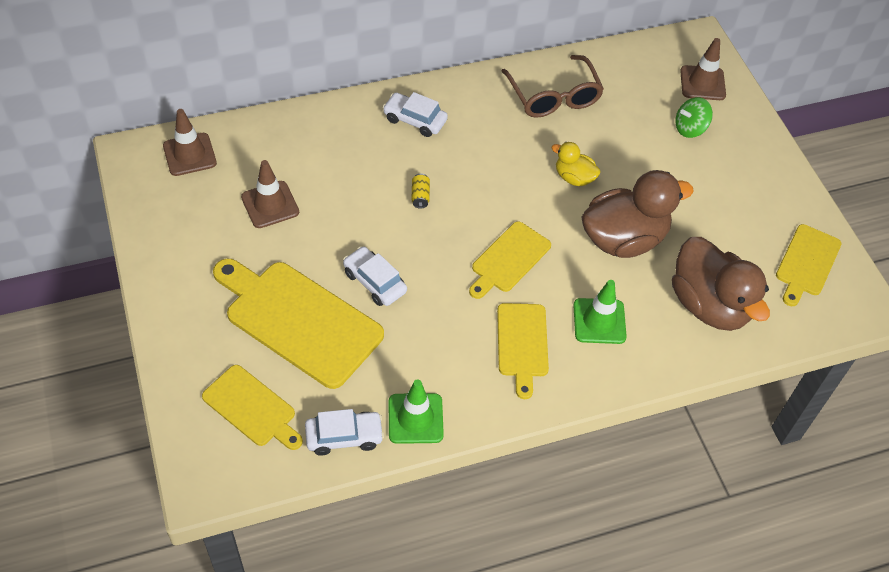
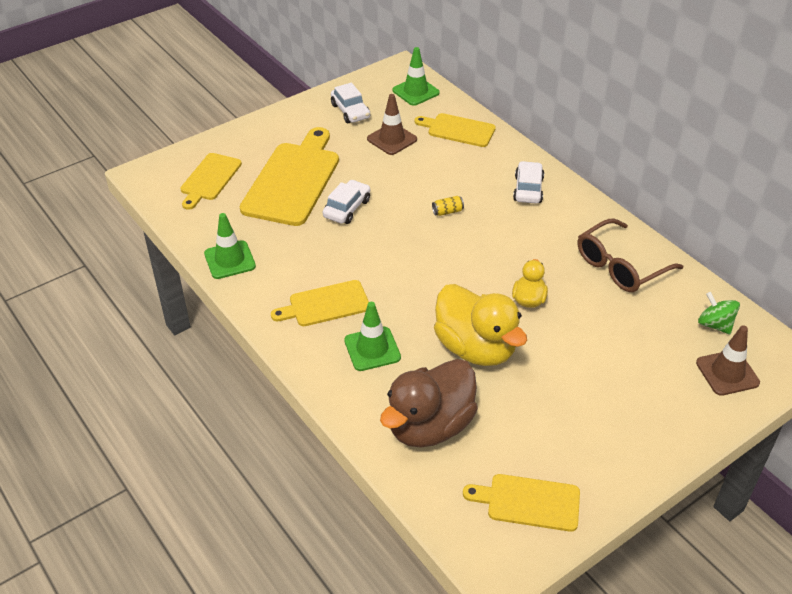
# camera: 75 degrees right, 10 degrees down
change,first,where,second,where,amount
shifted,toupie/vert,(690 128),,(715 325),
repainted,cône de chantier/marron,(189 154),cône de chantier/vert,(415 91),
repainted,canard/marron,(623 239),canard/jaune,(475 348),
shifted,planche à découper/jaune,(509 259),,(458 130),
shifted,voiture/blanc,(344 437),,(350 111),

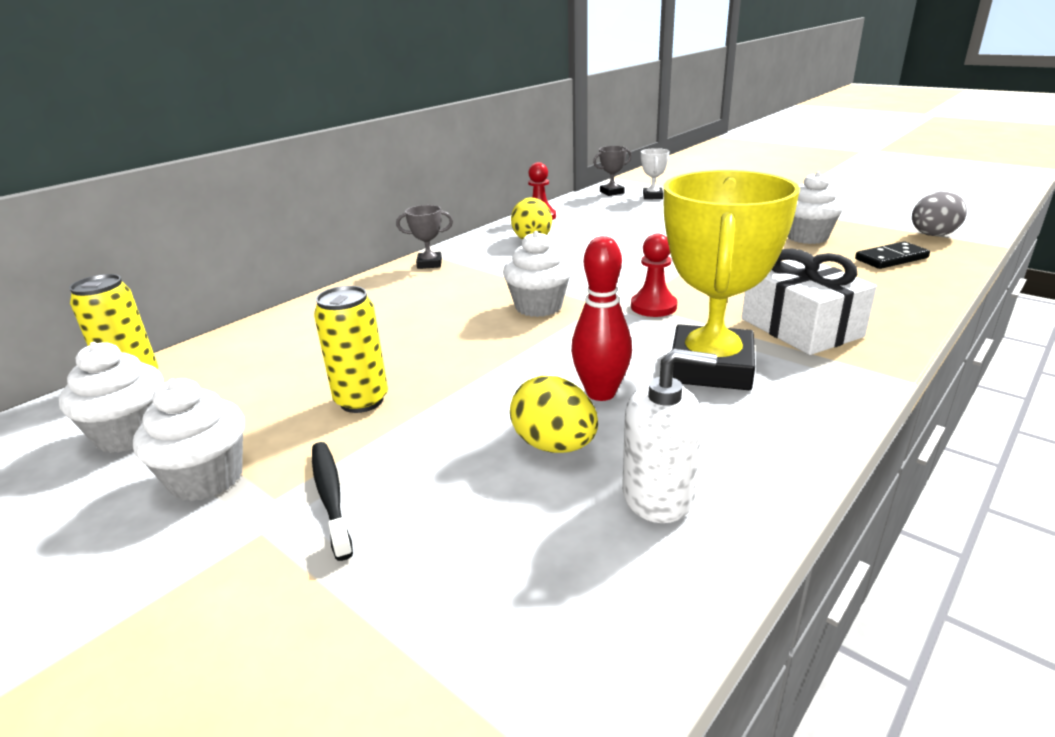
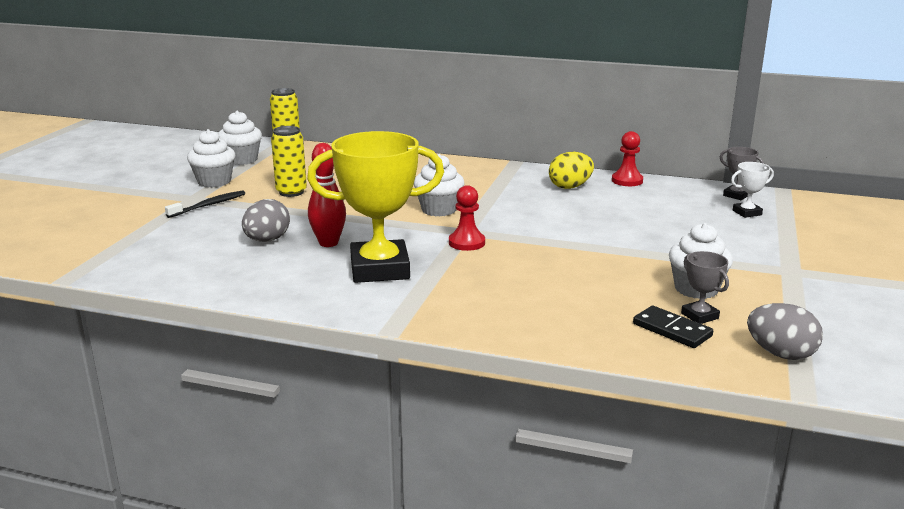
# camera: 65 degrees right, 5 degrees down
change,first,where,second,where,amount
shifted,trophée/gris,(429 264),,(699 316),
gone,cadeau/blanc,(801 328),,,
gone,distributeur de savon/blanc,(658 495),,,
repainted,œuf/jaune,(554 445),œuf/gris,(267 240),

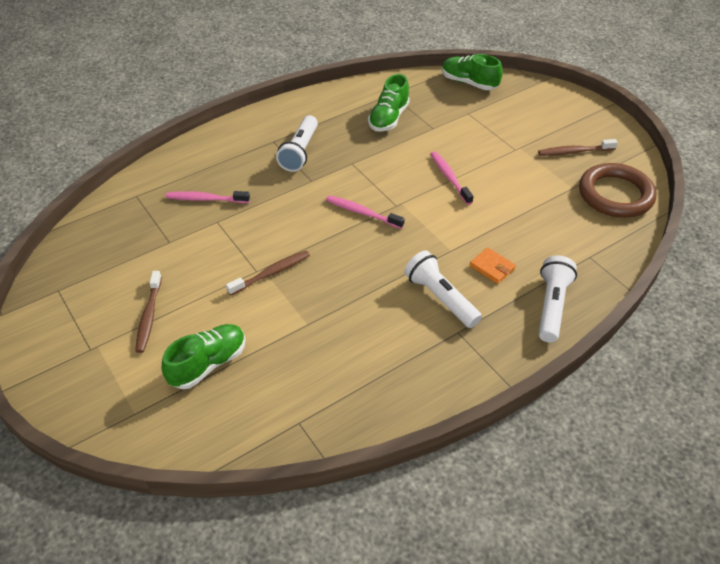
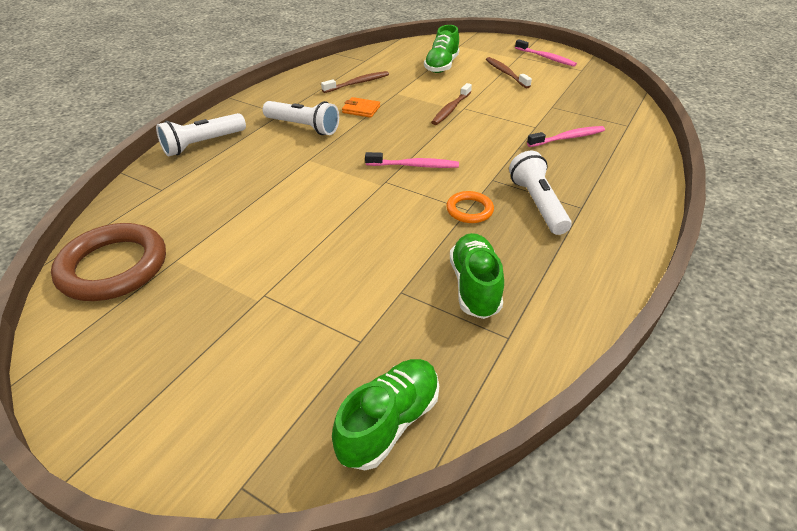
# camera: 155 degrees right, 5 degrees down
change,first,where,second,where,amount
rotated,chaussure/vert,(469 83),,(389 422),60 degrees counterclockwise
shifted,brosse à dents/marron,(574 152),,(358 83),
shifted,brosse à dents/rose,(449 177),,(546 58),
shifted,portefeuille/orange,(492 267),,(361 109),
rotated,lampe de poche/blanc,(551 306),,(203 144),60 degrees clockwise
new,,,anneau/orange,(469 210),

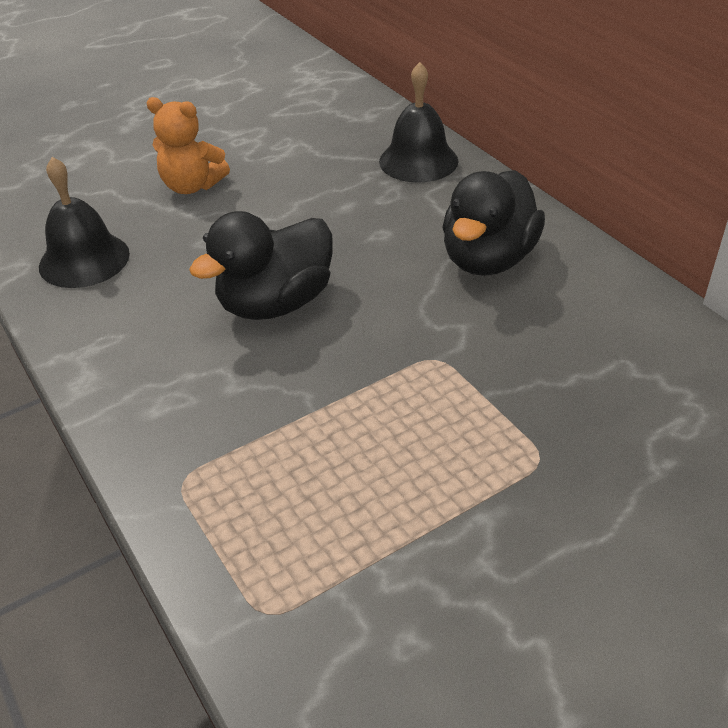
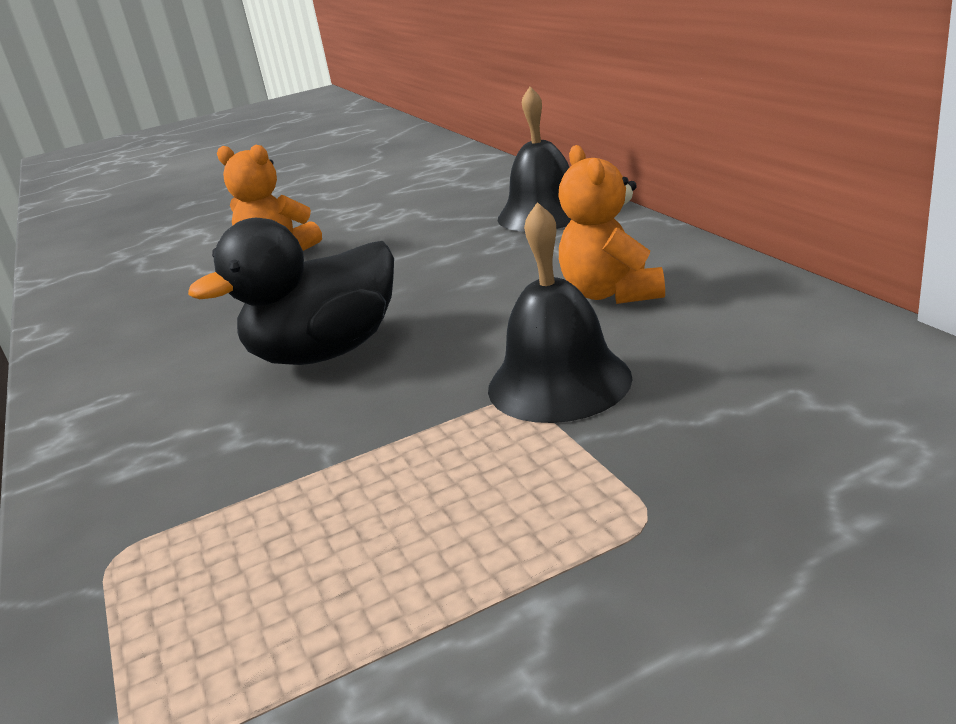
# camera: 10 degrees right, 15 degrees down
change,first,where,second,where,amount
shifted,cloche/noir,(84 260),,(559 382),
swapped,canard/noir,(488 259),ours en peluche/orange,(611 293),

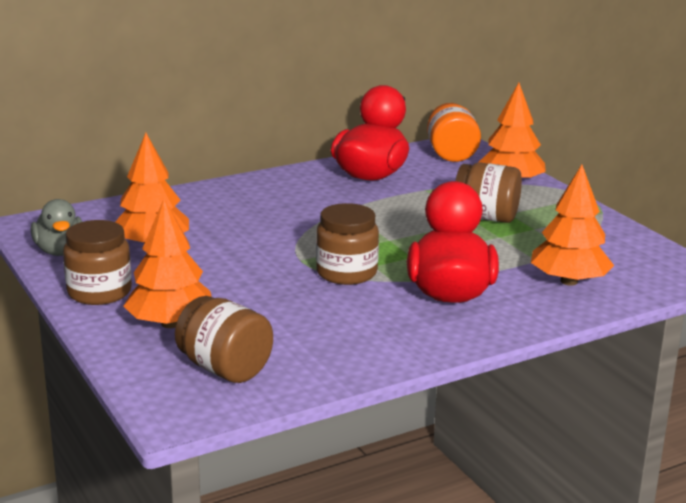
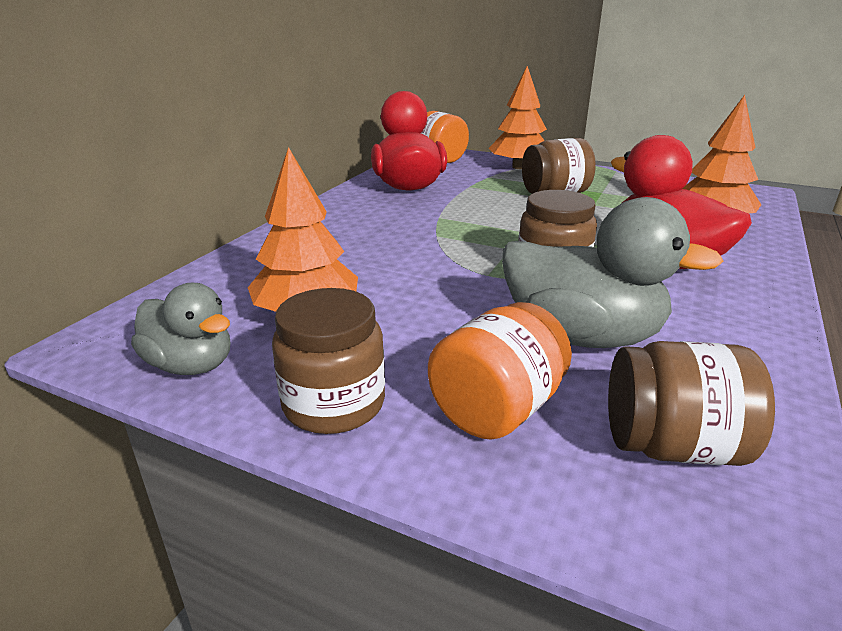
# camera: 35 degrees left, 5 degrees up
change,first,where,second,where,amount
swapped,arbre/orange,(170 323),bocal/orange,(497 409),
new,,,canard/gris,(582 336),

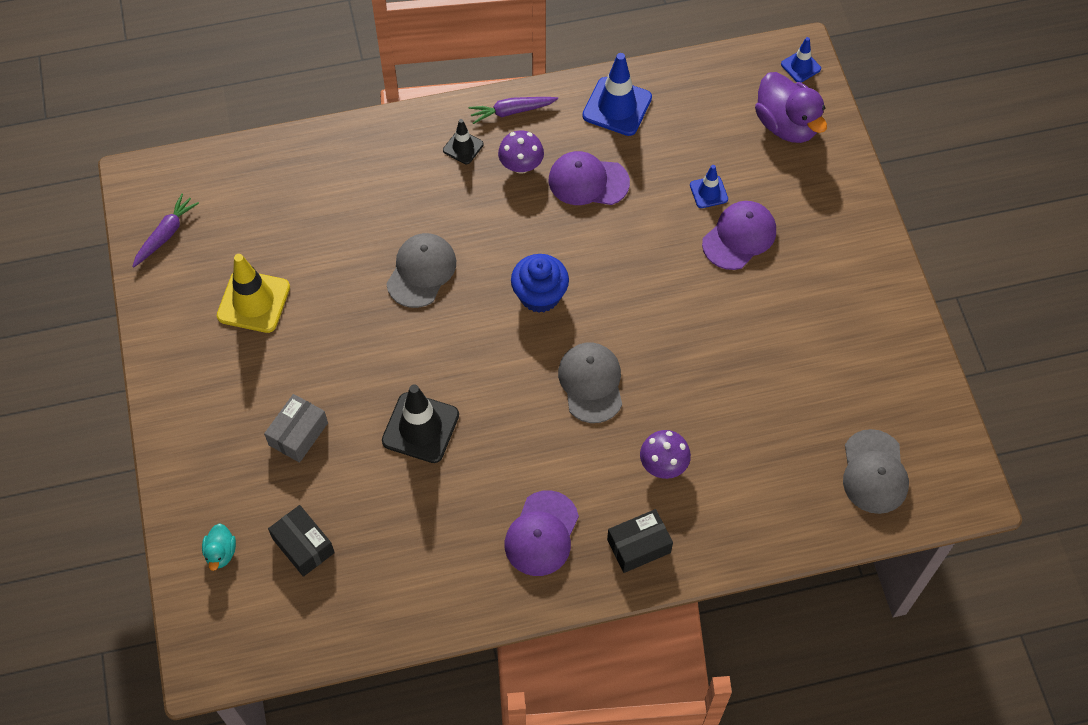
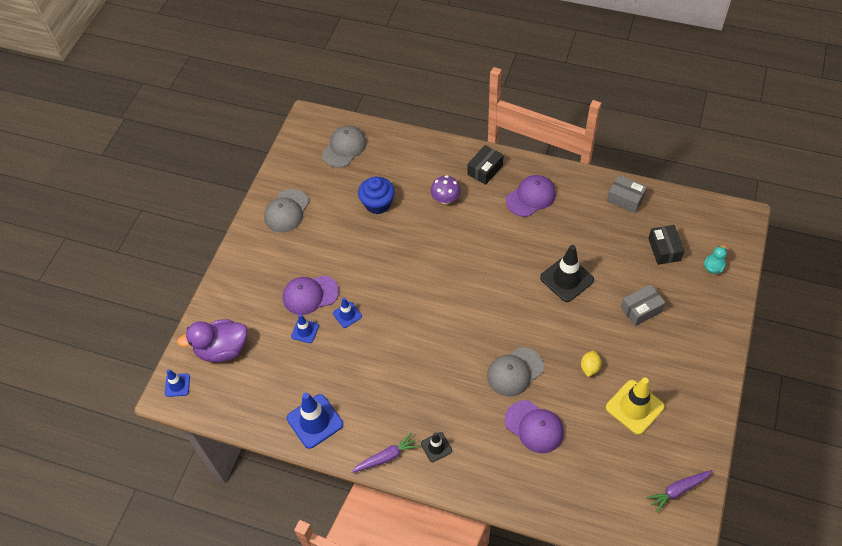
# camera: 145 degrees left, 5 degrees down
change,first,where,second,where,amount
rotated,canard/violet,(786 125),,(222 349),105 degrees counterclockwise
rotated,carotte/violet,(511 111),,(386 457),45 degrees counterclockwise
gone,champignon/violet,(521 165),,,
shifted,casquette/violet,(588 181),,(534 427),
shifted,muffin/bleu,(540 295),,(377 204),
shifted,casquette/gris,(591 383),,(286 211),
rotated,boîte/noir,(638 546),,(485 170),60 degrees counterclockwise
new,,,boîte/gris,(625 199),
new,,,cône de chantier/bleu,(347 315),
new,,,citron/jaune,(589 367),

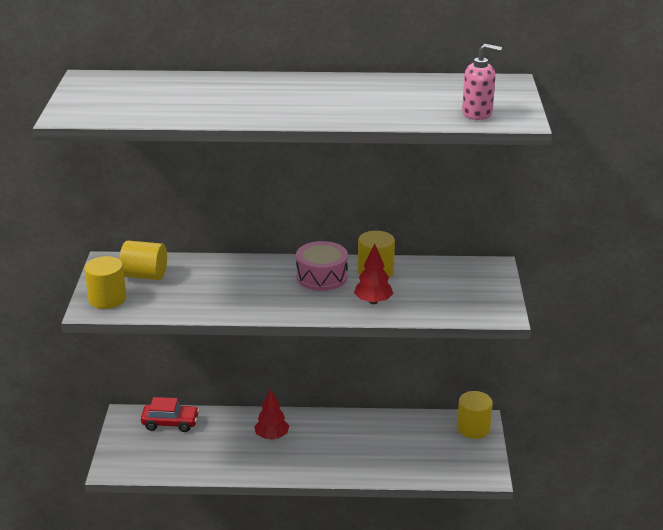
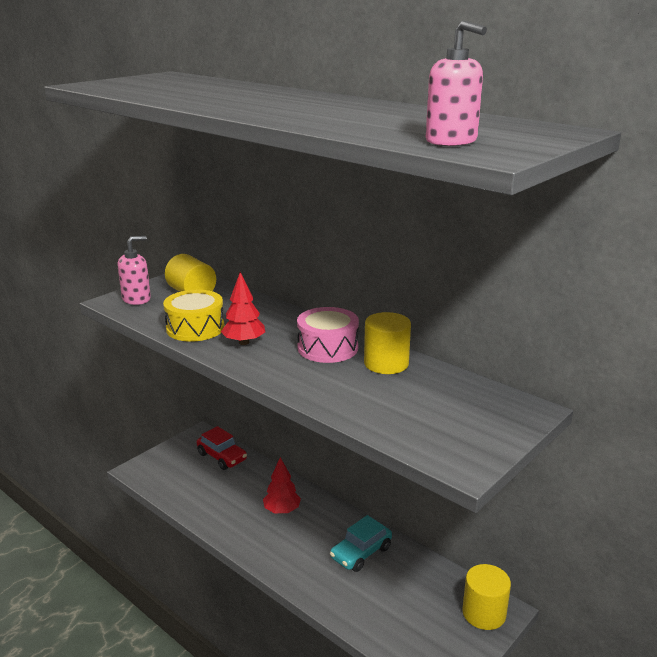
# camera: 40 degrees right, 5 degrees down
change,first,where,second,where,amount
shifted,arbre/rouge,(373 301),,(244 342),
swapped,cylindre/jaune,(107 299),distributeur de savon/rose,(136 299),
new,,,tambour/jaune,(195 328),
new,,,voiture/turquoise,(361 553),

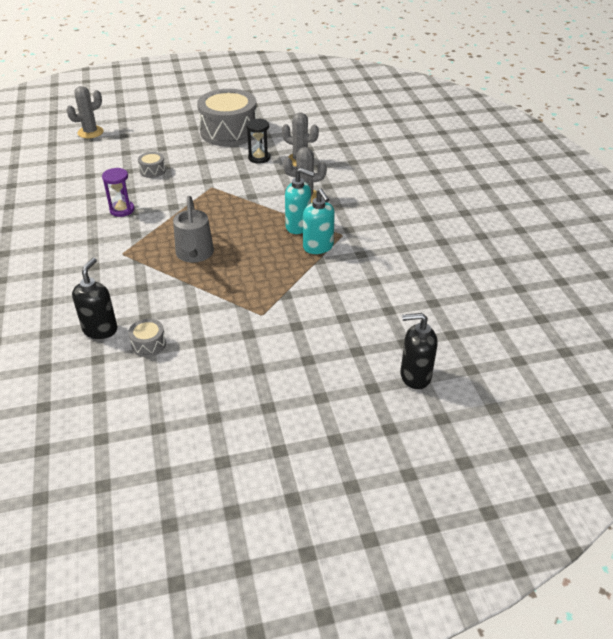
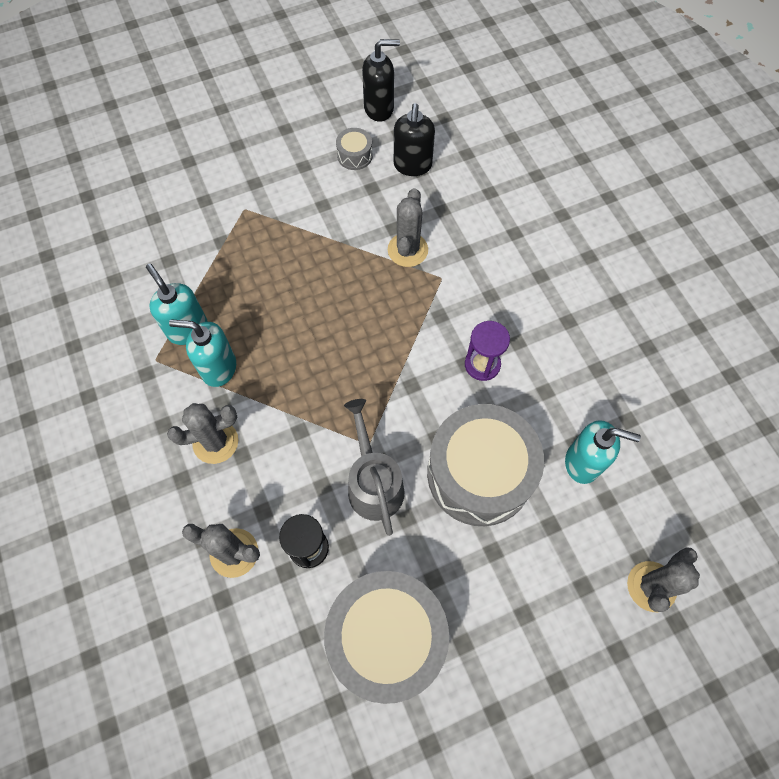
# camera: 170 degrees right, 25 degrees up
change,first,where,second,where,amount
scaled,tambour/gris,(153 171),,(479 474),x2.43
shifted,arrosoir/gris,(194 254),,(373 483),
shifted,distributeur de savon/noir,(415 376),,(379 108),
new,,,cactus/gris,(407 250),
new,,,distributeur de savon/turquoise,(583 462),

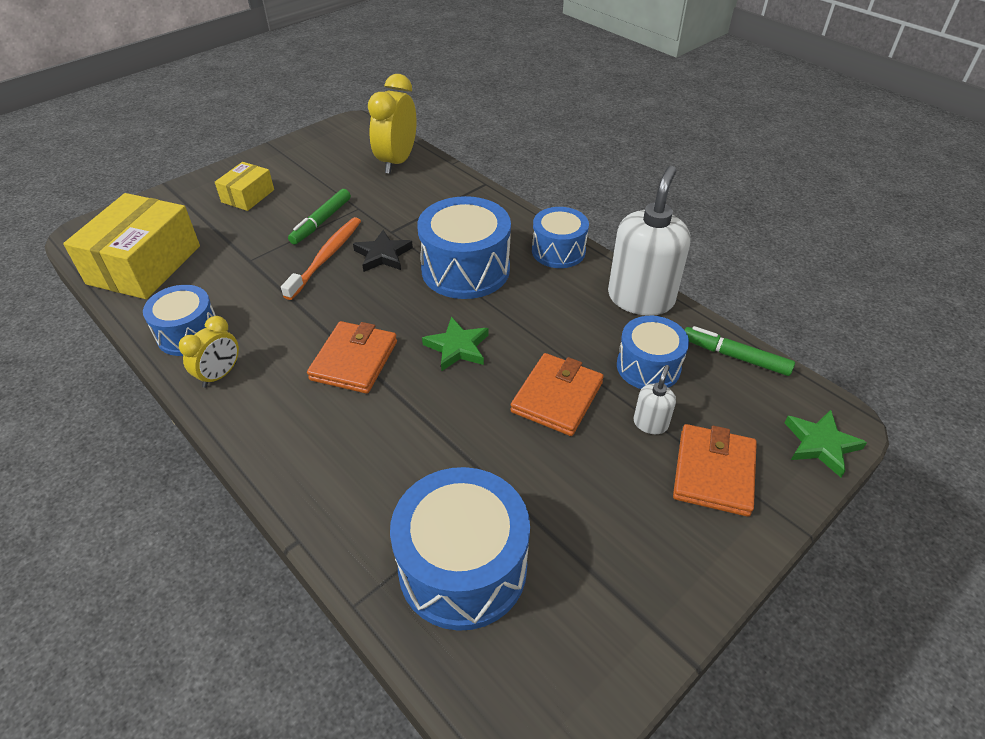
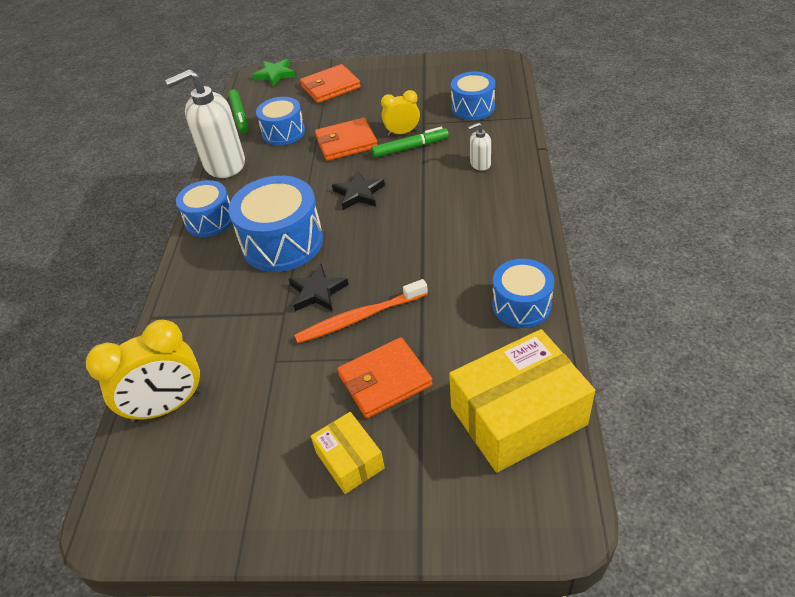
# camera: 130 degrees left, 0 degrees up
change,first,where,second,where,amount
rotated,boîte/jaune,(248 196),,(350 460),75 degrees clockwise
shifted,feutre/vert,(321 222),,(410 148),
shifted,réveil/jaune,(220 375),,(402 133),
repainted,étoile/vert,(457 347),étoile/noir,(359 193),
shifted,portefeuille/orange,(354 360),,(385 380),
shifted,distributeur de savon/blanc,(650 423),,(480 164),
scaled,tambour/bleu,(462 567),,(473 107),x0.63

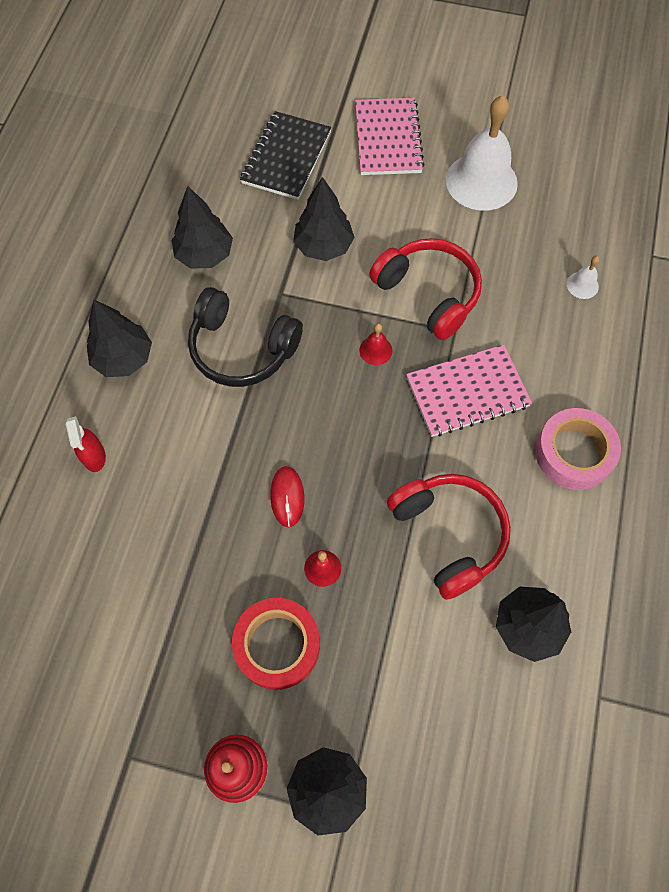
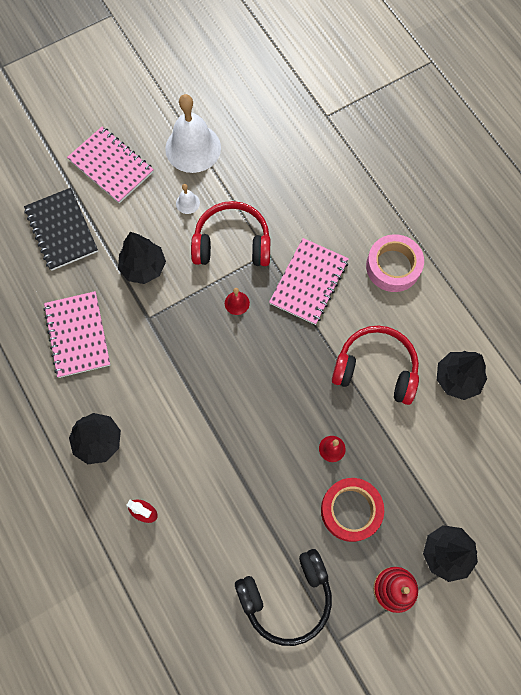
# camera: 45 degrees left, 5 degrees up
change,first,where,second,where,amount
swapped,arbre/noir,(204 255),carnet/rose,(77 335),
shifted,cloche/blanc,(582 285),,(187 203),
shifted,casque audio/noir,(241 349),,(287 597),
gone,souris/rouge,(287 497),,,

